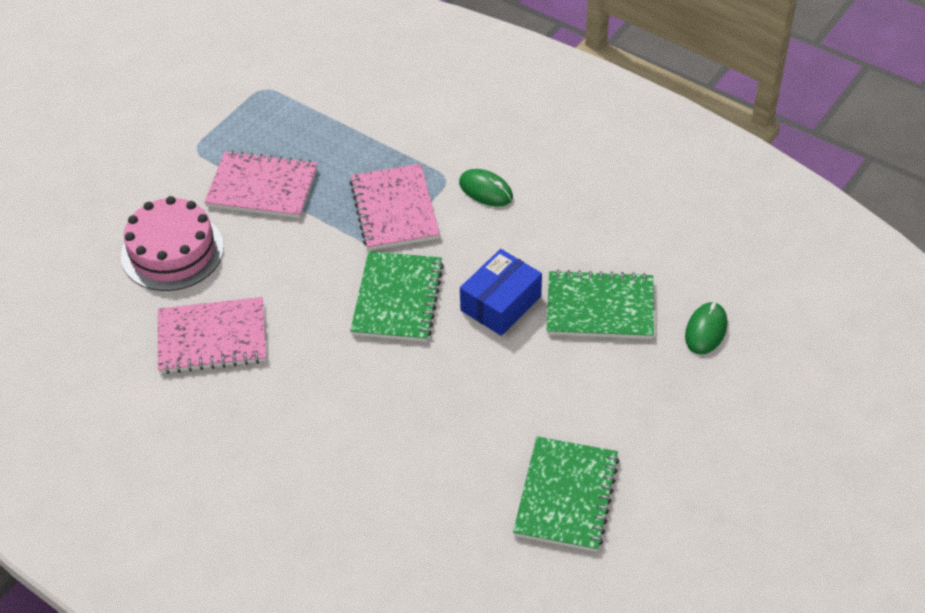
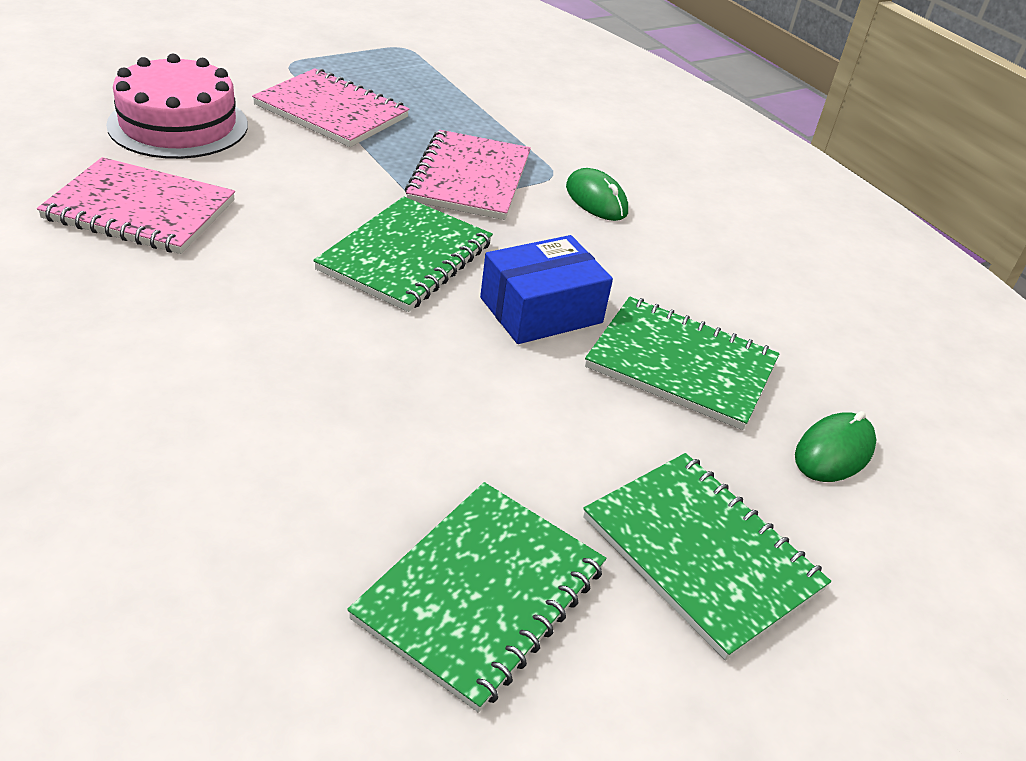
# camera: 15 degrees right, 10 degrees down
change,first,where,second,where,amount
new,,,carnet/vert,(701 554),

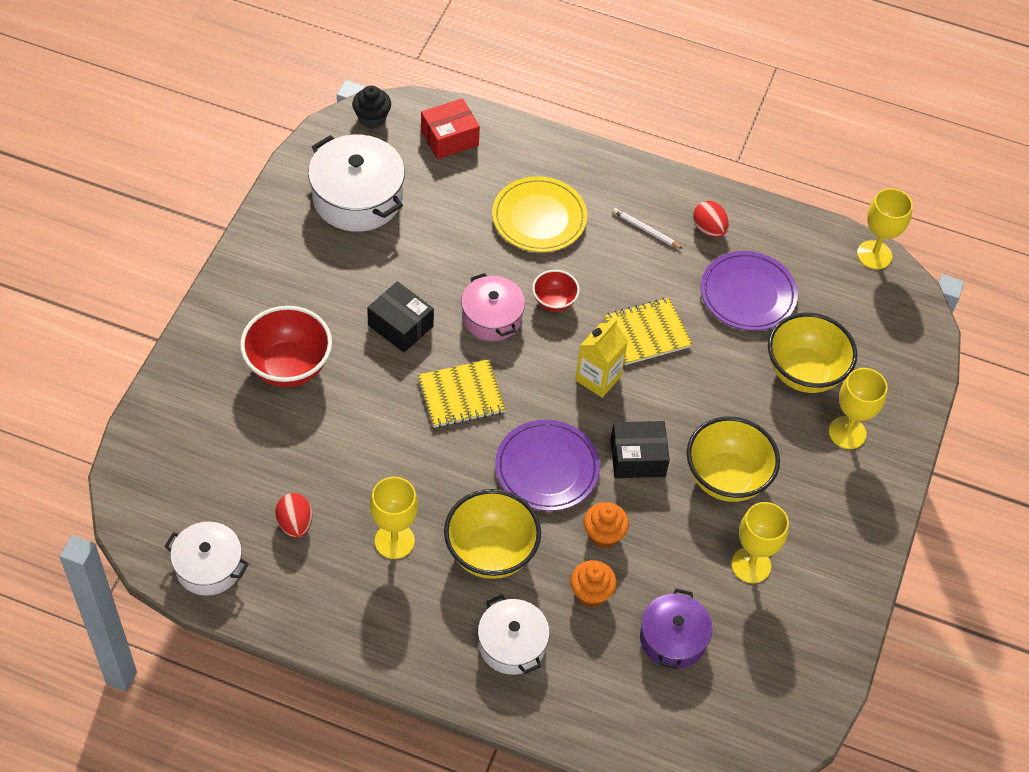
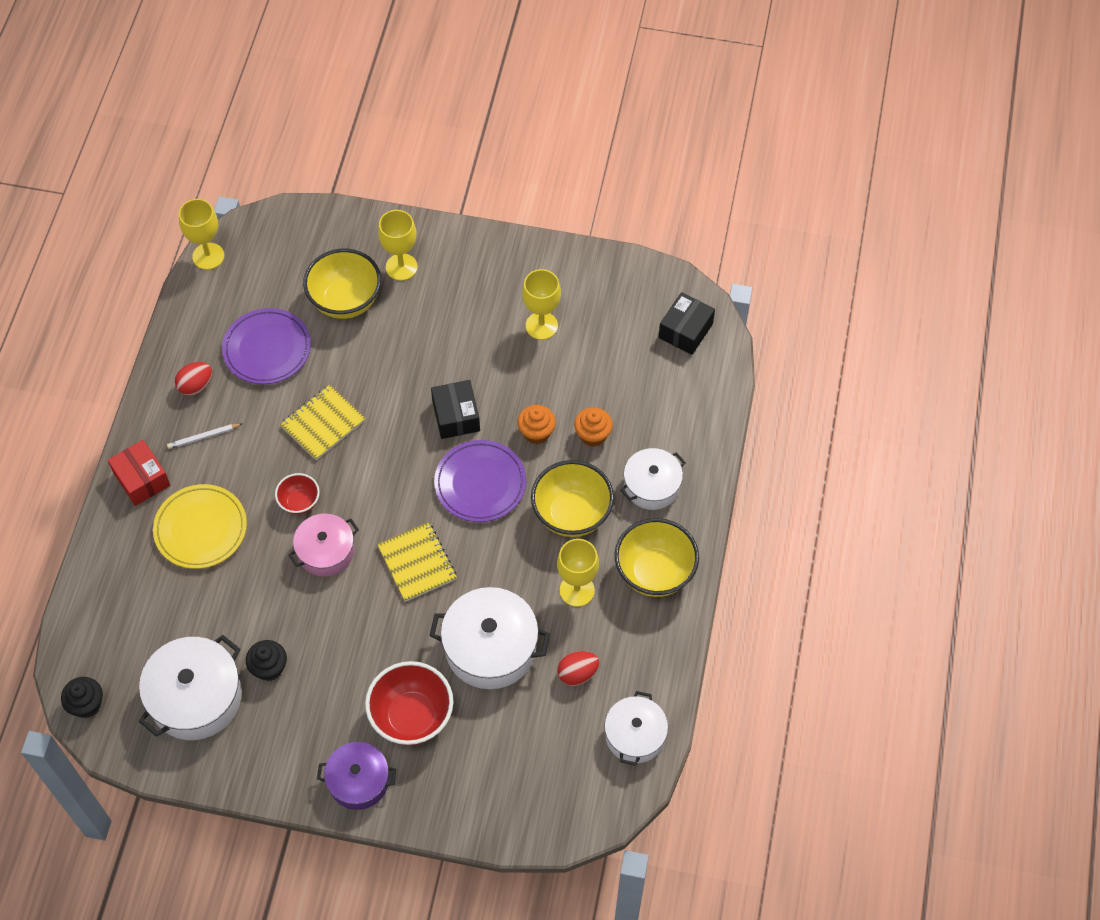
# camera: 95 degrees left, 5 degrees up
change,first,where,second,where,amount
shifted,boîte/rouge,(449 138),,(142 479),
rotated,crayon/blanc,(646 230),,(203 437),45 degrees clockwise
shifted,boîte/noir,(400 326),,(685 330),
rotated,carnet/jaune,(646 333),,(323 423),75 degrees clockwise
gone,brique de lait/jaune,(598 378),,,
shifted,bol/jaune,(726 478),,(654 572),
shifted,marmite/violet,(672 639),,(358 781),
new,,,marmite/blanc,(490 648),
new,,,muffin/noir,(269 668),

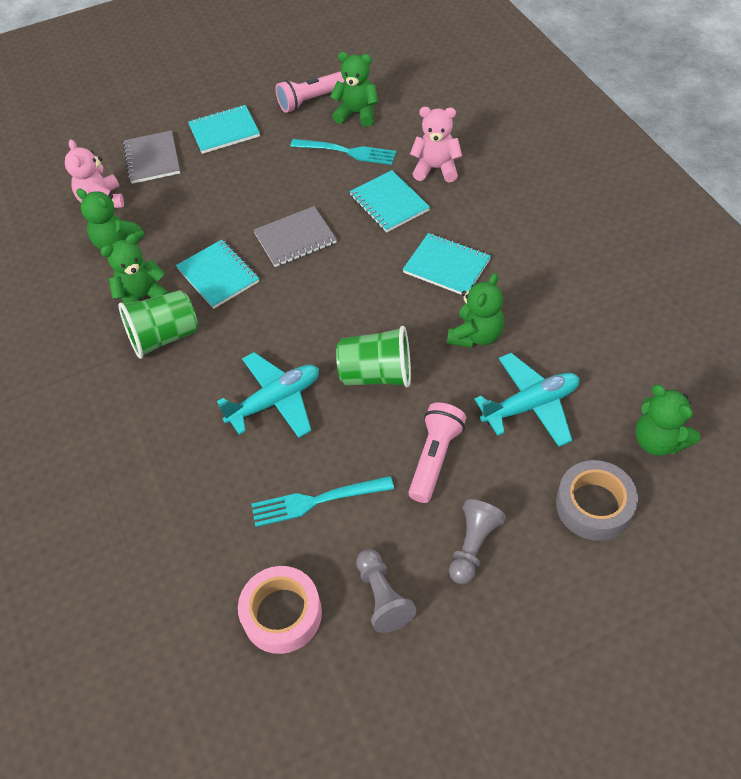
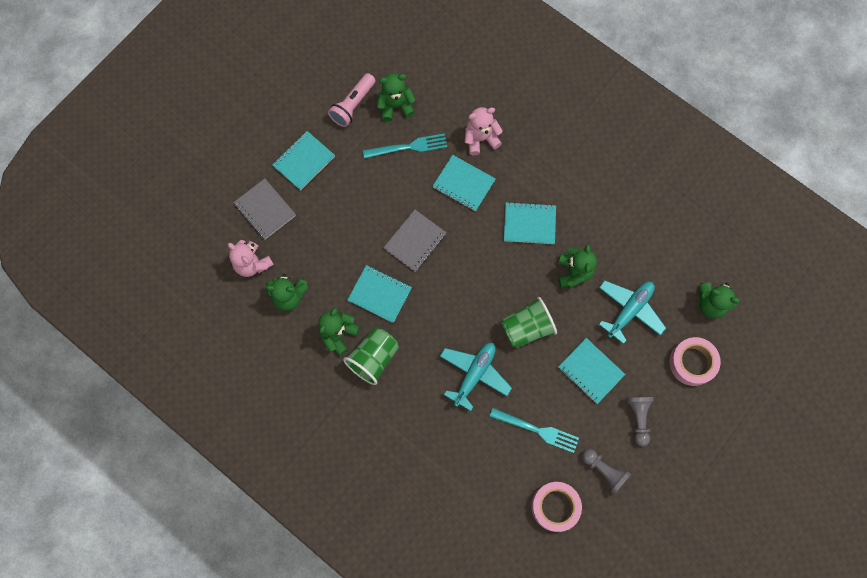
# camera: 30 degrees left, 20 degrees up
change,first,where,second,where,amount
swapped,lampe de poche/rose,(435 458),carnet/turquoise,(590 371),
repainted,ruban adhésif/gris,(594 505),ruban adhésif/rose,(692 363),
rotated,fourchette/turquoise,(317 501),,(537 430),120 degrees counterclockwise

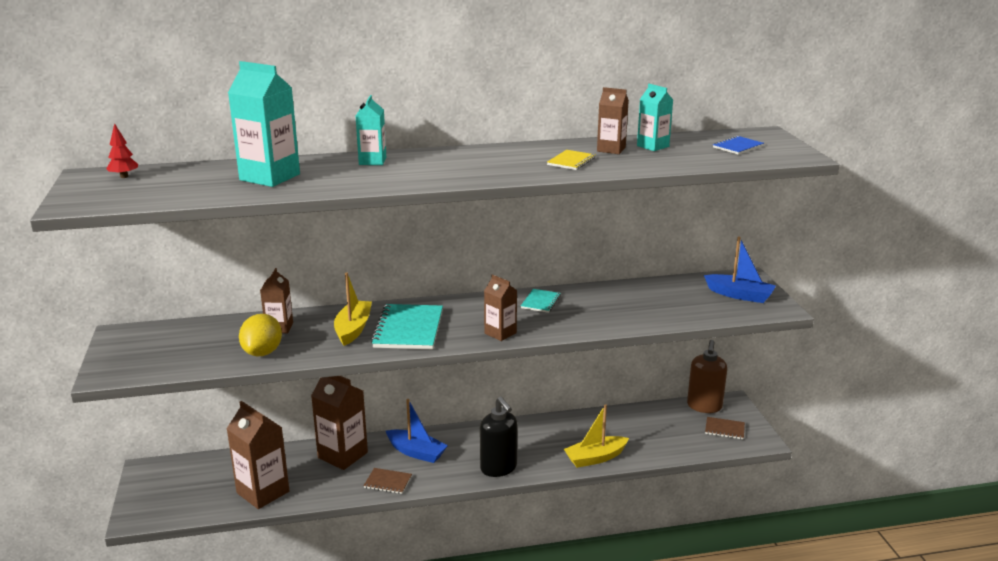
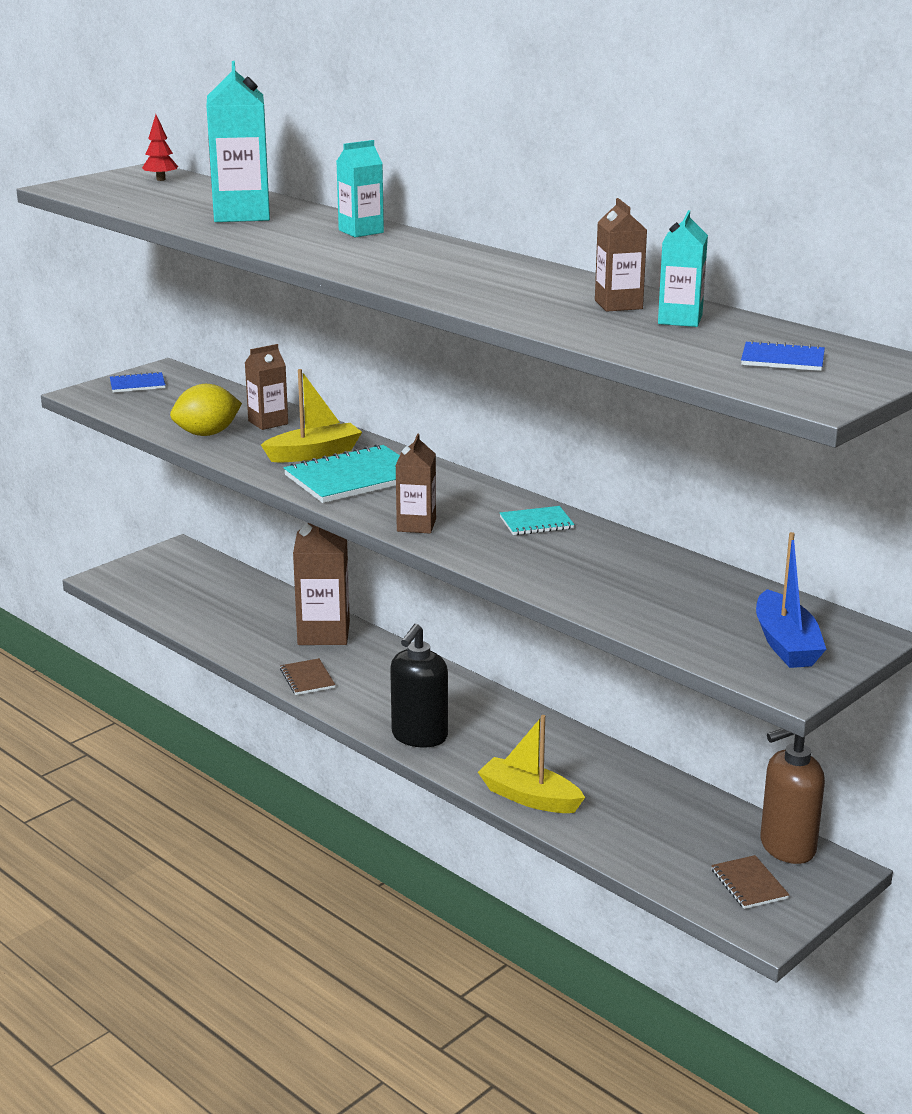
# camera: 55 degrees right, 0 degrees up
change,first,where,second,where,amount
gone,carnet/jaune,(571 161),,,
gone,bateau/bleu,(416 452),,,
gone,brique de lait/marron,(263 492),,,
new,,,carnet/bleu,(137 384),

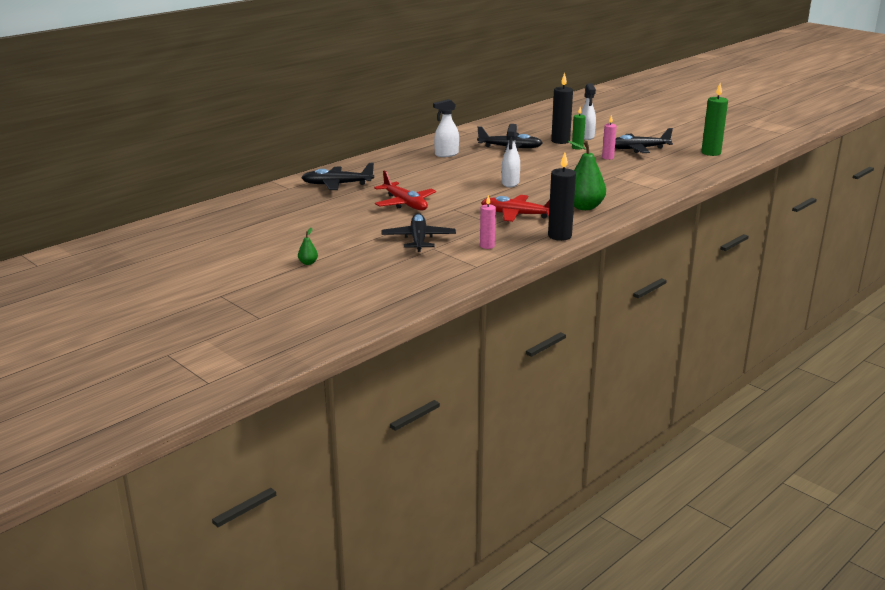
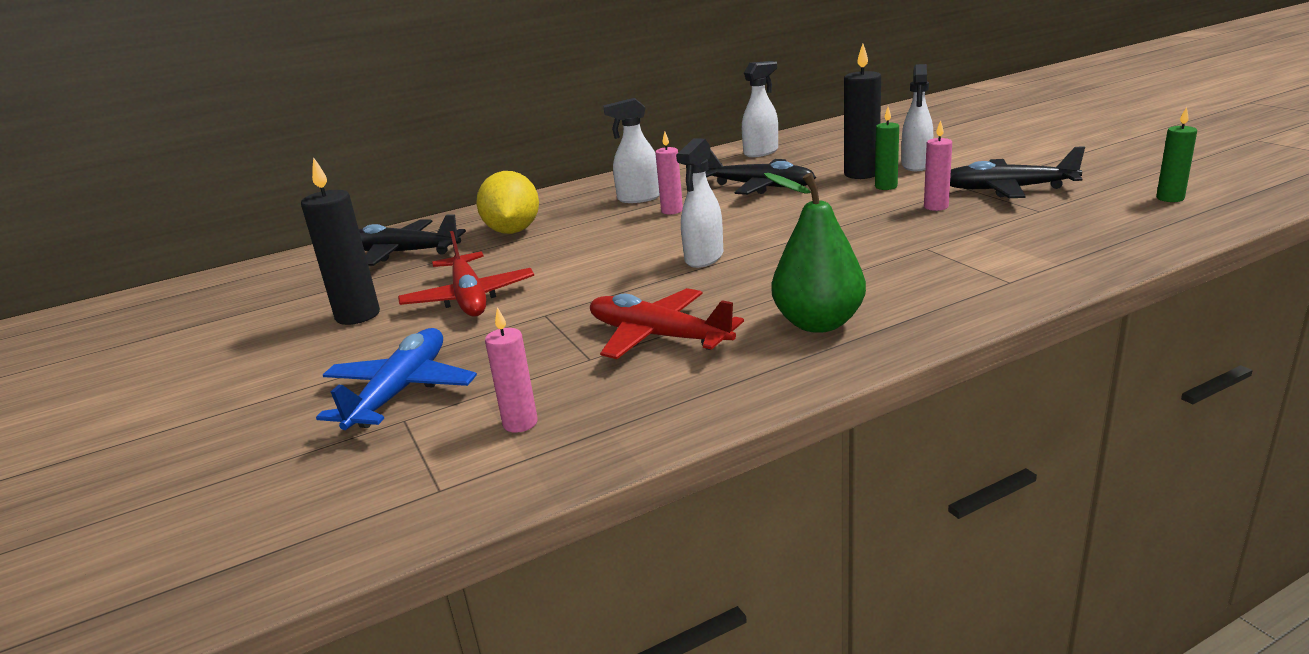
# camera: 20 degrees right, 0 degrees up
change,first,where,second,where,amount
scaled,bougie/vert,(711 153),,(1170 198),x0.61
shifted,bougie/noir,(559 236),,(358 315),
repainted,avion/noir,(418 239),avion/bleu,(400 392),
gone,poire/vert,(308 263),,,
new,,,vaporisateur/blanc,(761 152),
new,,,bougie/rose,(672 211),
new,,,citron/jaune,(513 231),

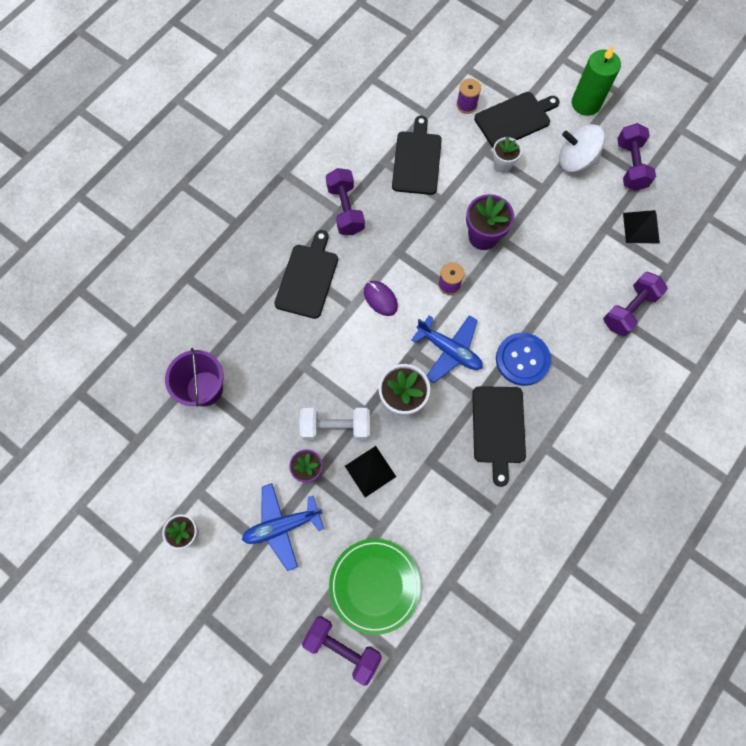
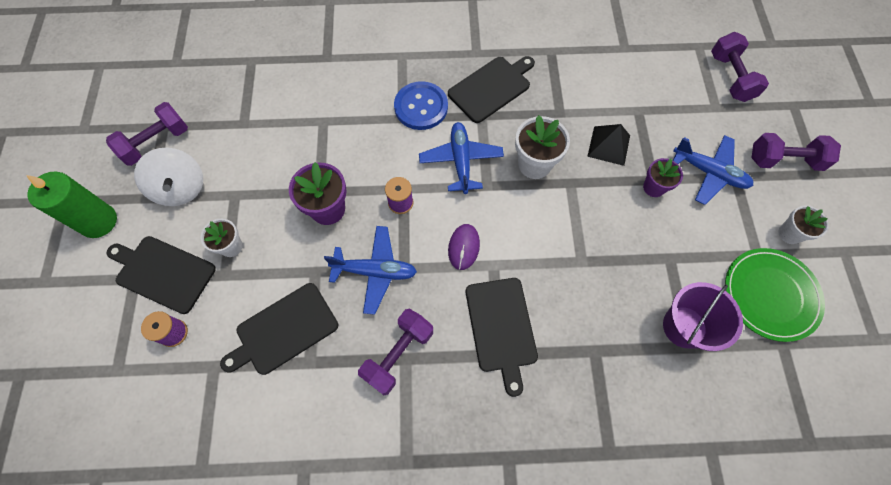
# camera: 130 degrees left, 5 degrees down
change,first,where,second,where,amount
gone,pyramide/noir,(641 228),,,
rotated,planche à découper/noir,(307 278),,(501 328),75 degrees counterclockwise
shifted,haltère/violet,(629 309),,(784 160),
gone,haltère/blanc,(336 427),,,
shifted,assiette/vert,(374 585),,(770 295),
new,,,avion/bleu,(375 271),

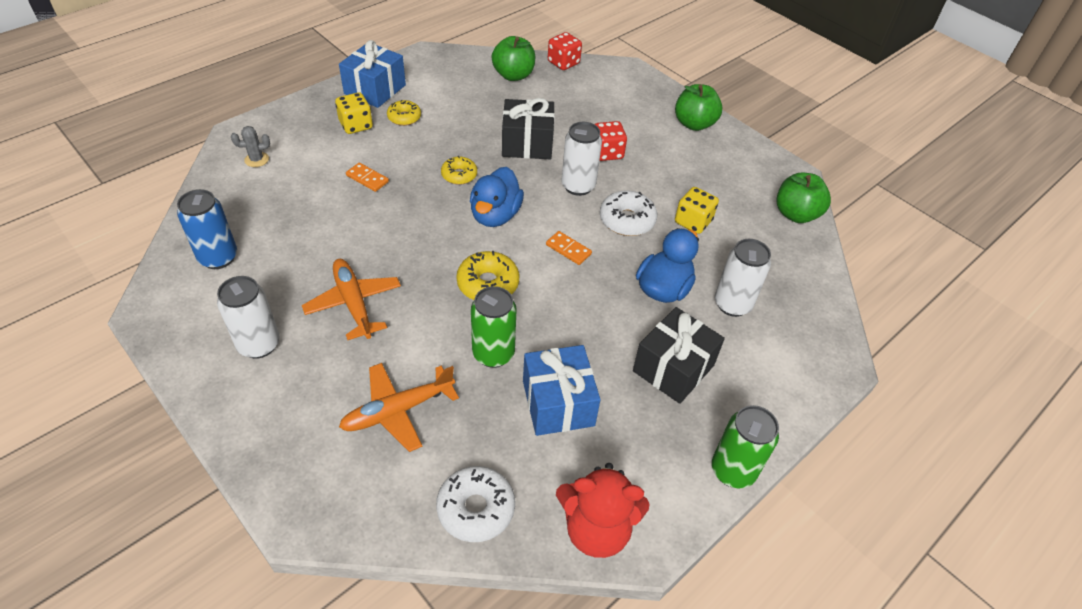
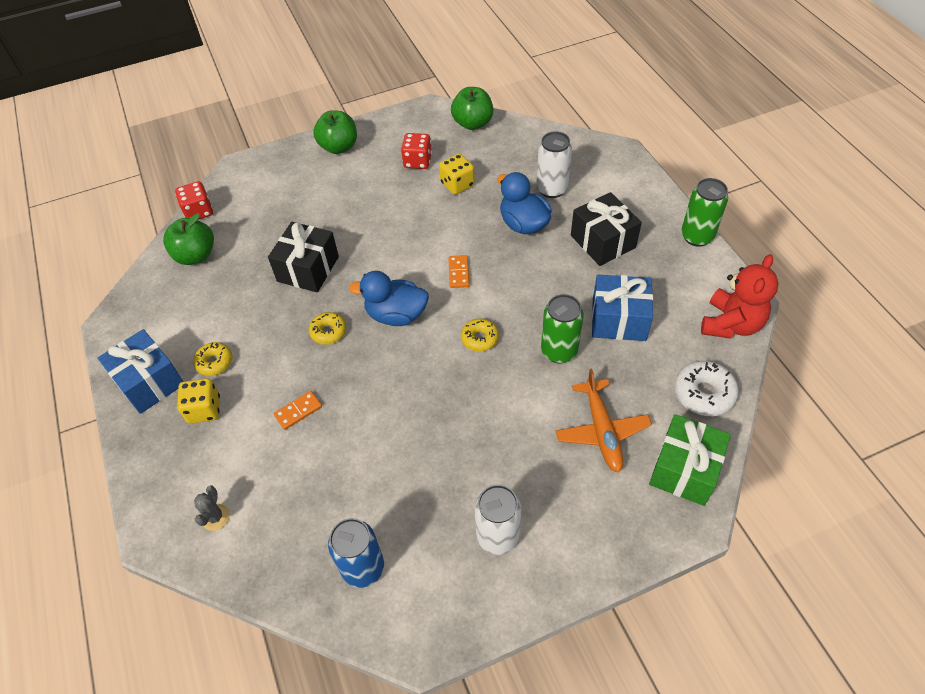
# camera: 65 degrees left, 5 degrees up
change,first,where,second,where,amount
shifted,dé/rouge,(607 153),,(417 161),
gone,canette/blanc,(578 186),,,
rotated,canard/bleu,(495 215),,(396 315),150 degrees clockwise
gone,beignet/blanc,(627 220),,,
rotated,domino/orange,(568 249),,(459 273),60 degrees counterclockwise
scaled,beignet/jaune,(488 284),,(479 338),x0.66
gone,avion/orange,(354 304),,,
new,,,cadeau/vert,(684 469),

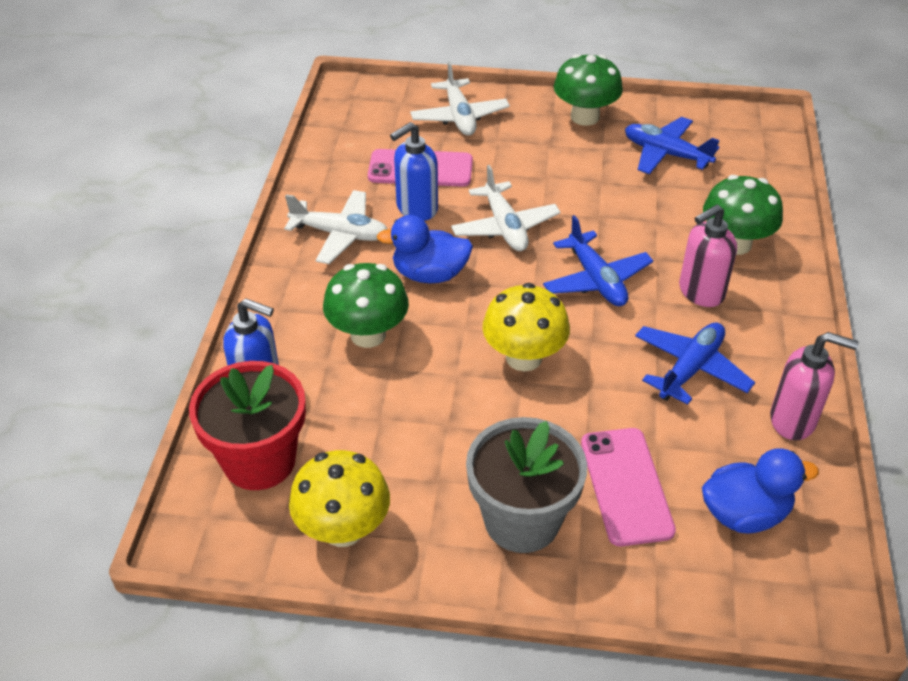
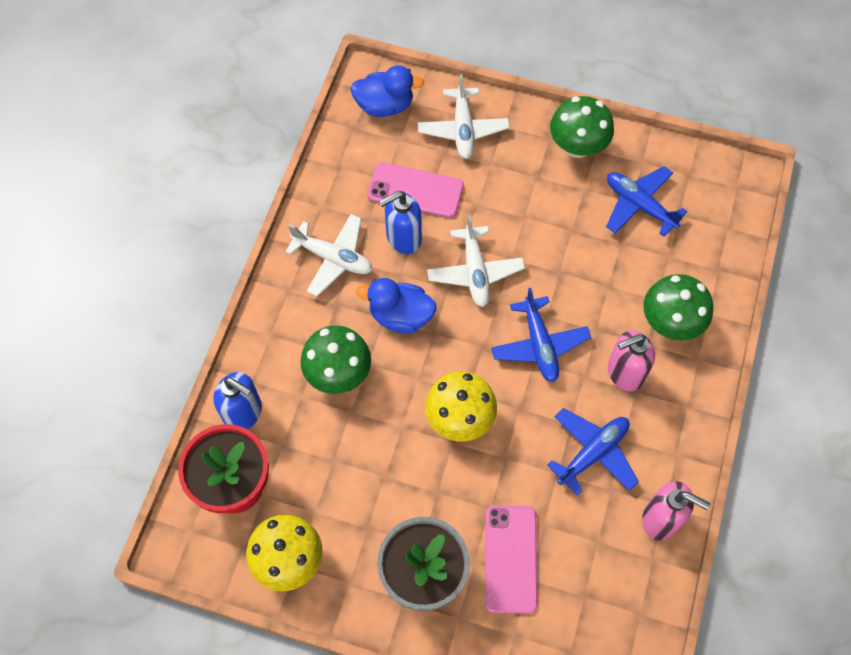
# camera: 10 degrees right, 20 degrees up
change,first,where,second,where,amount
shifted,canard/bleu,(744 514),,(385 105),

